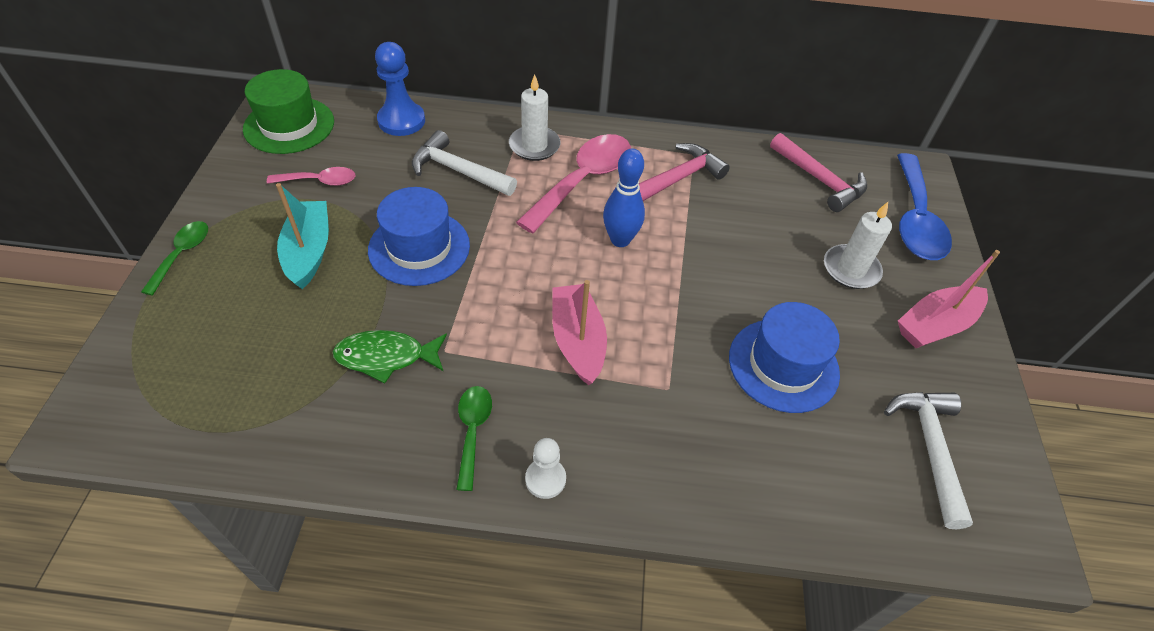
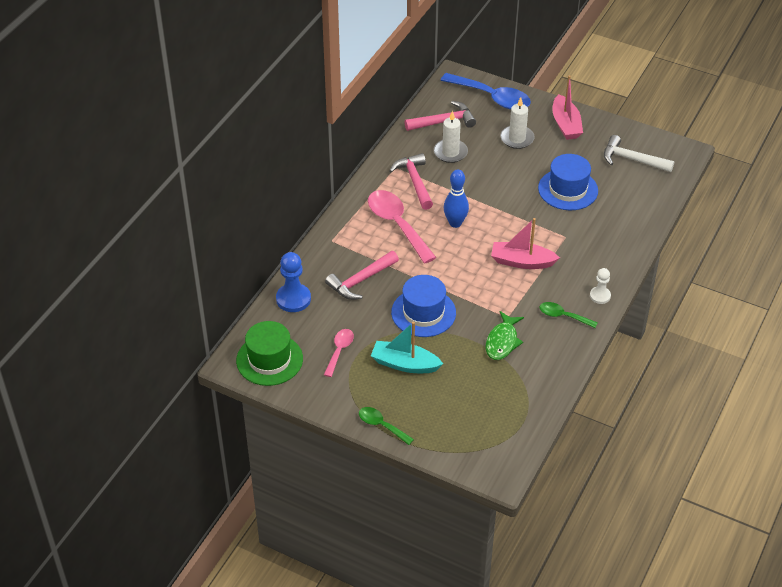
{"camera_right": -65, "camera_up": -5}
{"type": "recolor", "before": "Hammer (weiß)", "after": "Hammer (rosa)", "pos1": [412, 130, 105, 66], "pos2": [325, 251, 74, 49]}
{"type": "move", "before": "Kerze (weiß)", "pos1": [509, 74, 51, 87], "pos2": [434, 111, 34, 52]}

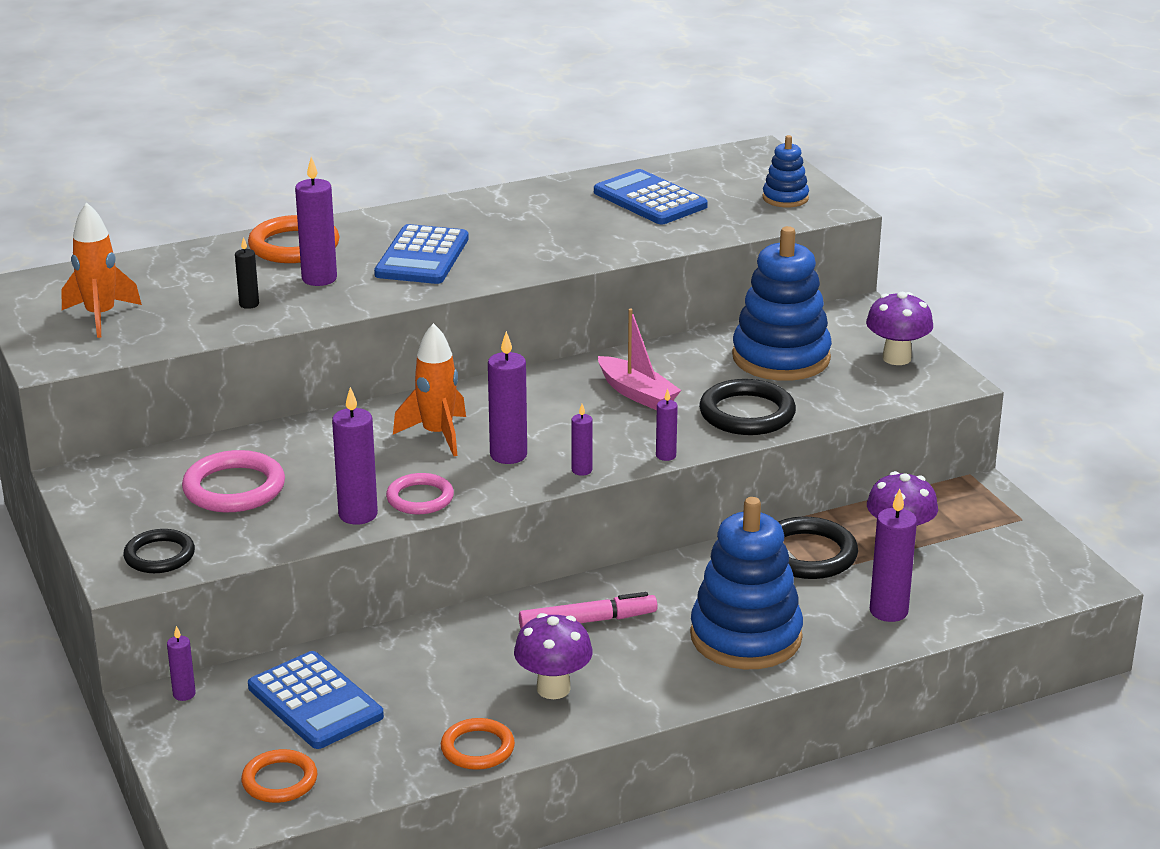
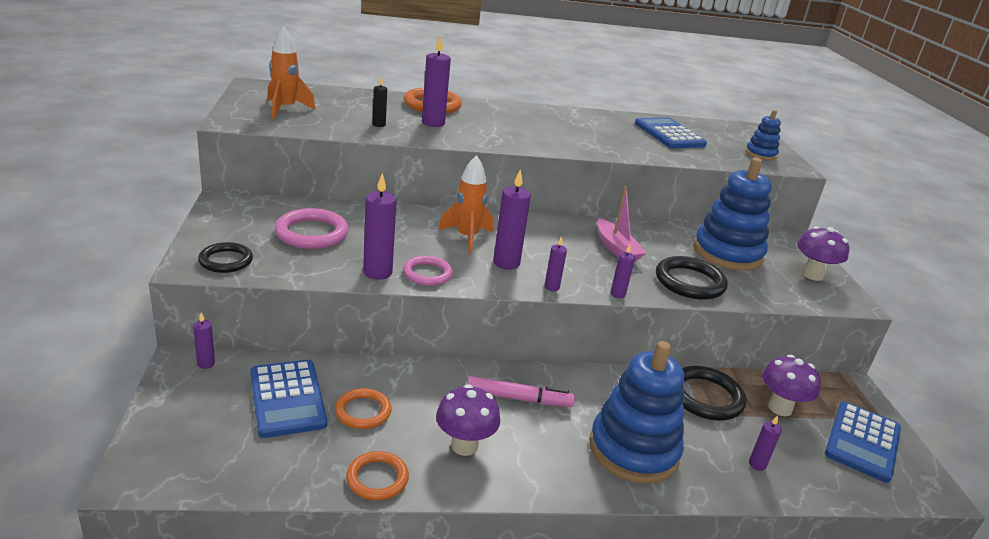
{"camera_right": 15, "camera_up": 0}
{"type": "move", "before": "Ring (orange)", "pos1": [241, 749, 76, 54], "pos2": [335, 388, 57, 41]}
{"type": "move", "before": "Taschenrechner (blau)", "pos1": [374, 224, 95, 60], "pos2": [825, 402, 76, 81]}
{"type": "resize", "before": "Kerze (lila)", "pos1": [870, 489, 47, 133], "pos2": [749, 415, 33, 56], "scale": 0.55}

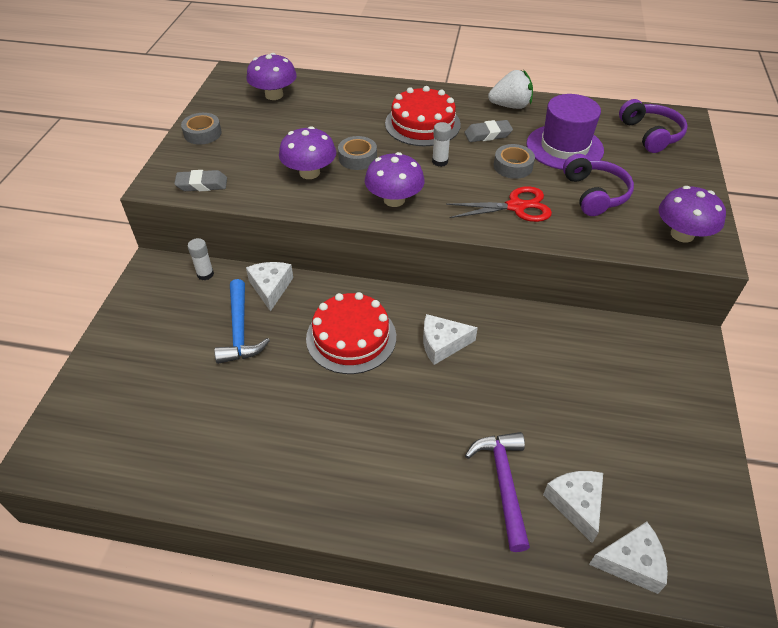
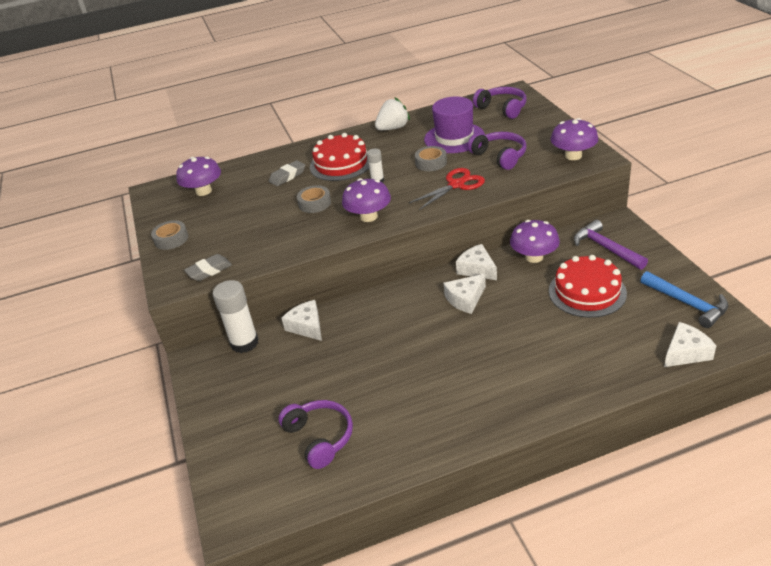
{"camera_right": -25, "camera_up": -10}
{"type": "resize", "before": "Klebestift (weiß)", "pos1": [188, 238, 26, 42], "pos2": [213, 280, 46, 73], "scale": 1.86}
{"type": "move", "before": "Hammer (blau)", "pos1": [214, 279, 56, 85], "pos2": [640, 271, 89, 57]}
{"type": "move", "before": "Pilz (lila)", "pos1": [279, 126, 57, 53], "pos2": [510, 220, 50, 43]}
{"type": "move", "before": "Kuchen (rot)", "pos1": [306, 292, 90, 82], "pos2": [549, 255, 78, 63]}
{"type": "move", "before": "Radiergummi (grau)", "pos1": [465, 120, 48, 22], "pos2": [269, 160, 36, 26]}
{"type": "move", "before": "Hammer (lila)", "pos1": [465, 432, 65, 120], "pos2": [574, 220, 74, 50]}
{"type": "move", "before": "Käse (weiß)", "pos1": [543, 471, 60, 72], "pos2": [456, 244, 41, 36]}
{"type": "insert", "after": "Kopfhörer (lila)", "pos2": [278, 400, 75, 69]}

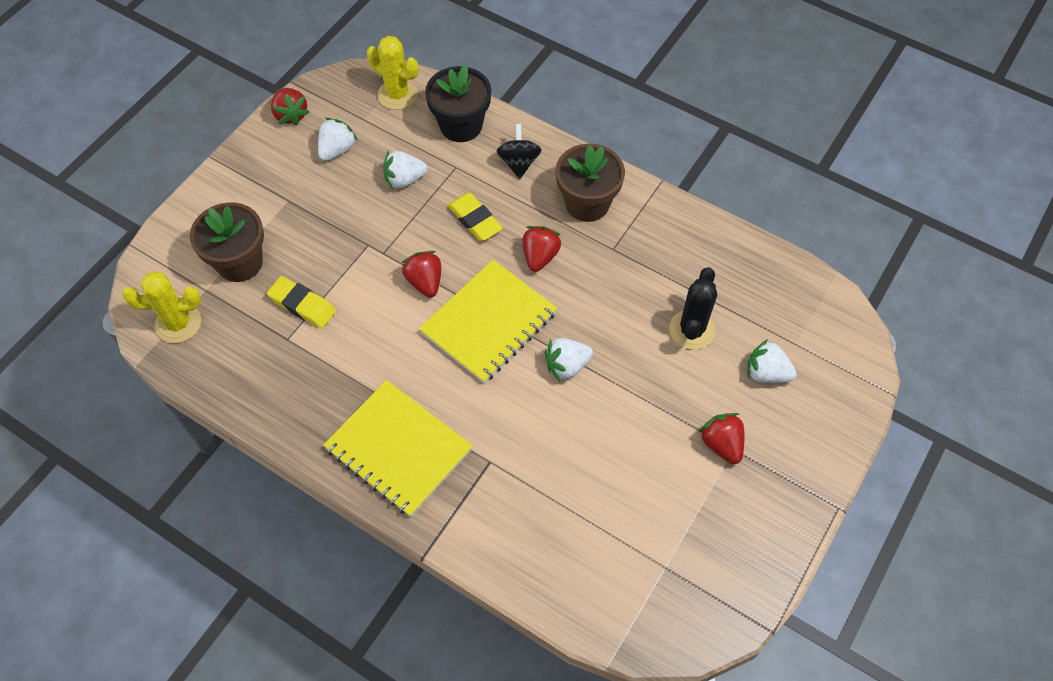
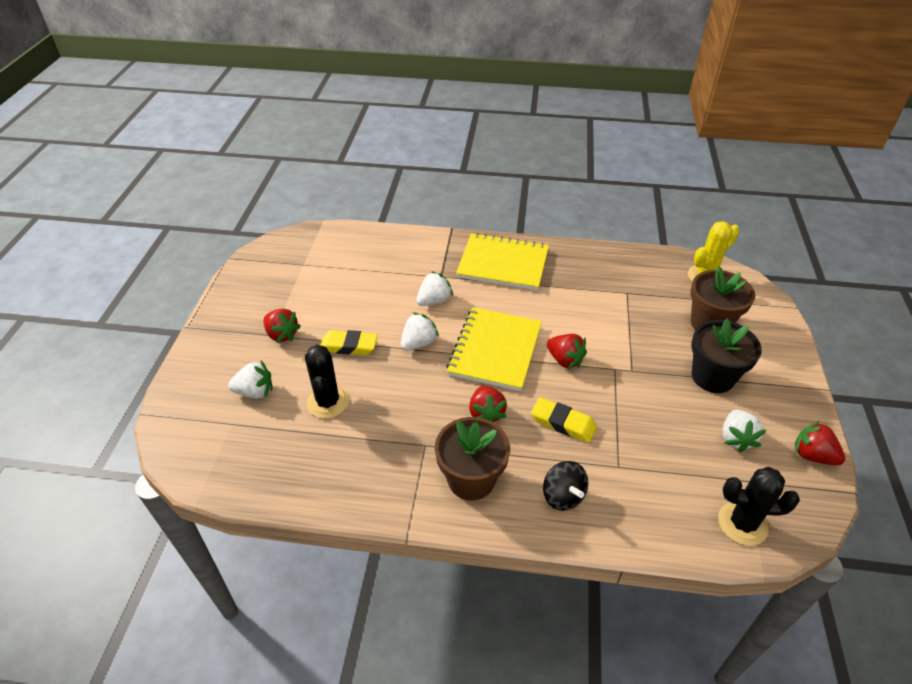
{"camera_right": 155, "camera_up": -15}
{"type": "move", "before": "Radiergummi (gelb)", "pos1": [267, 276, 69, 52], "pos2": [320, 330, 58, 25]}
{"type": "recolor", "before": "Kaktus (gelb)", "after": "Kaktus (schwarz)", "pos1": [367, 36, 51, 74], "pos2": [718, 467, 82, 79]}
{"type": "move", "before": "Erdbeere (weiß)", "pos1": [383, 150, 45, 40], "pos2": [416, 271, 37, 35]}
{"type": "move", "before": "Blumentopf (schwarz)", "pos1": [425, 65, 66, 77], "pos2": [691, 318, 71, 75]}

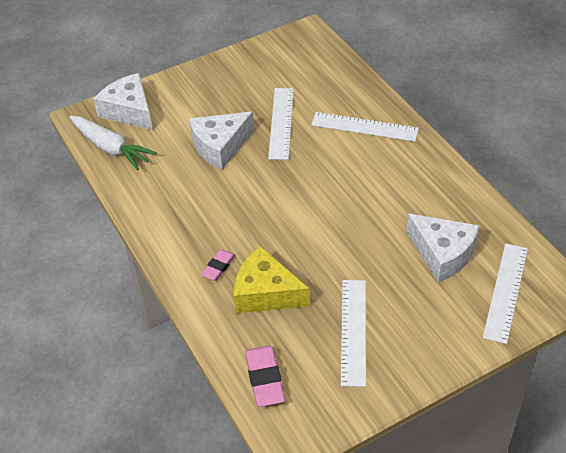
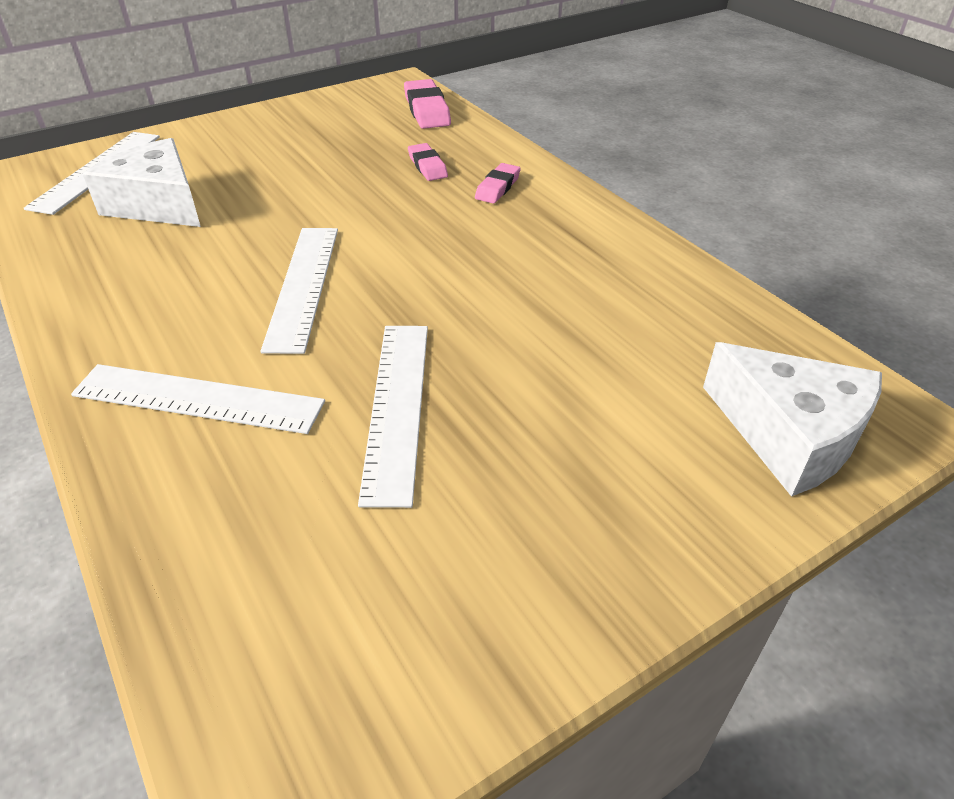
{"camera_right": 175, "camera_up": -5}
{"type": "delete", "before": "Karotte (weiß)", "pos1": [69, 116, 88, 54]}
{"type": "delete", "before": "Käse (weiß)", "pos1": [189, 112, 65, 58]}
{"type": "replace", "before": "Käse (gelb)", "after": "Radiergummi (rosa)", "pos1": [234, 246, 76, 68], "pos2": [408, 143, 40, 38]}
{"type": "move", "before": "Lineal (weiß)", "pos1": [341, 280, 25, 107], "pos2": [261, 228, 77, 126]}

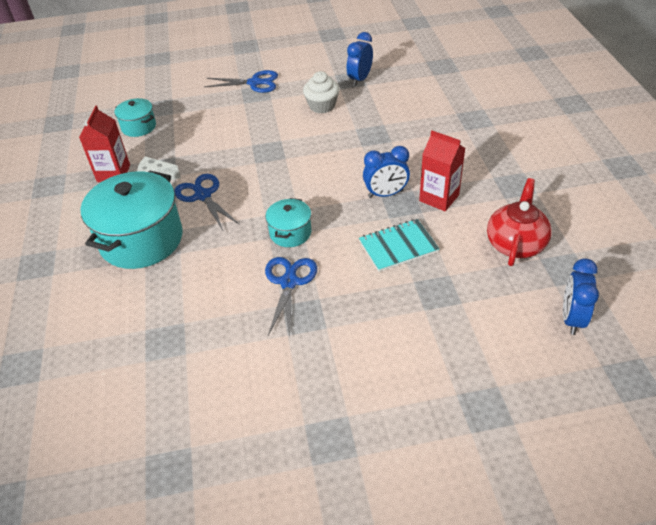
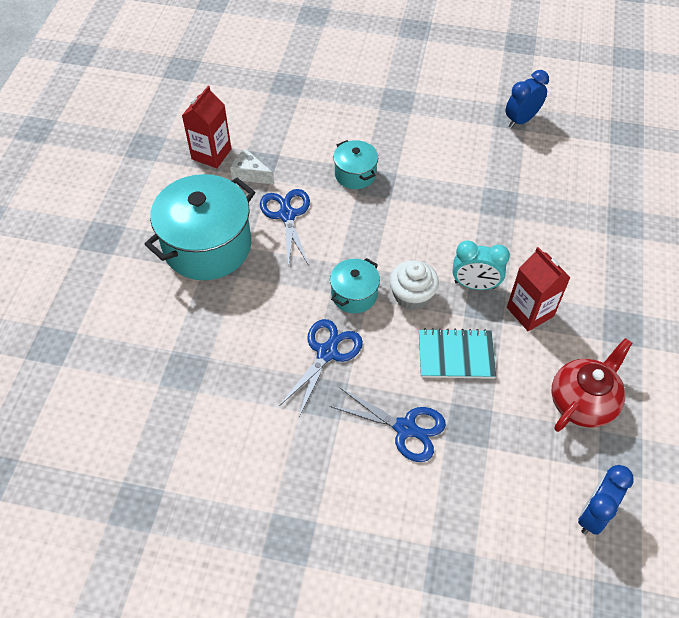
{"camera_right": 20, "camera_up": 10}
{"type": "move", "before": "Kochtopf (türkis)", "pos1": [115, 98, 41, 39], "pos2": [333, 140, 45, 49]}
{"type": "move", "before": "Schere (blau)", "pos1": [204, 70, 74, 23], "pos2": [330, 387, 116, 75]}
{"type": "move", "before": "Muffin (weiß)", "pos1": [303, 71, 37, 42], "pos2": [389, 260, 50, 50]}
{"type": "recolor", "before": "Wecker (blau)", "after": "Wecker (türkis)", "pos1": [363, 146, 47, 52], "pos2": [452, 241, 58, 49]}

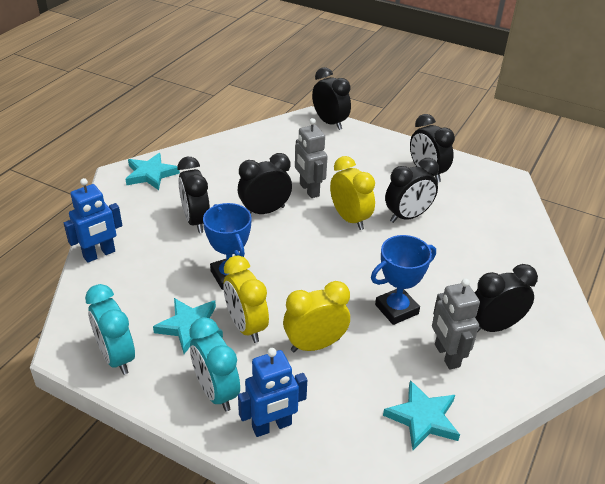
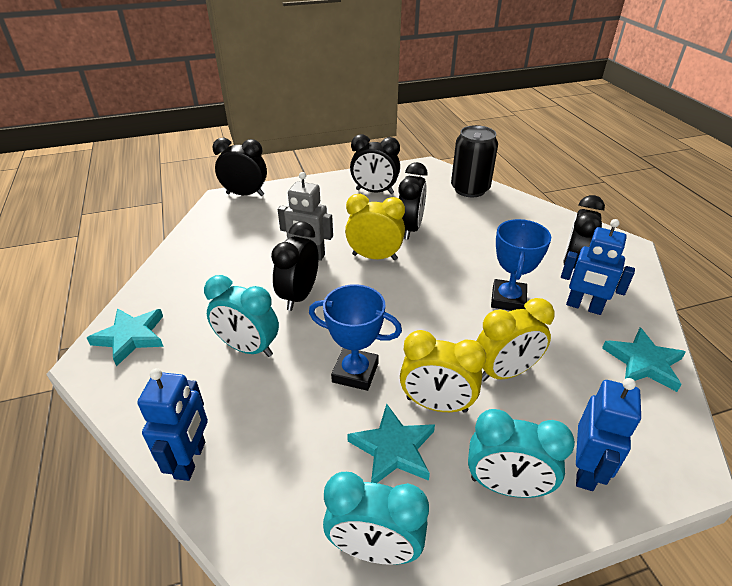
{"camera_right": -45, "camera_up": 0}
{"type": "recolor", "before": "Wecker (schwarz)", "after": "Wecker (türkis)", "pos1": [177, 157, 33, 76], "pos2": [204, 275, 75, 82]}
{"type": "rotate", "before": "Wecker (gelb)", "pos1": [283, 281, 67, 71], "pos2": [476, 298, 79, 84], "turn": -135}
{"type": "recolor", "before": "Roboter (grau)", "after": "Roboter (blau)", "pos1": [432, 279, 48, 91], "pos2": [561, 219, 74, 96]}
{"type": "insert", "after": "Dose (schwarz)", "pos2": [451, 125, 47, 72]}

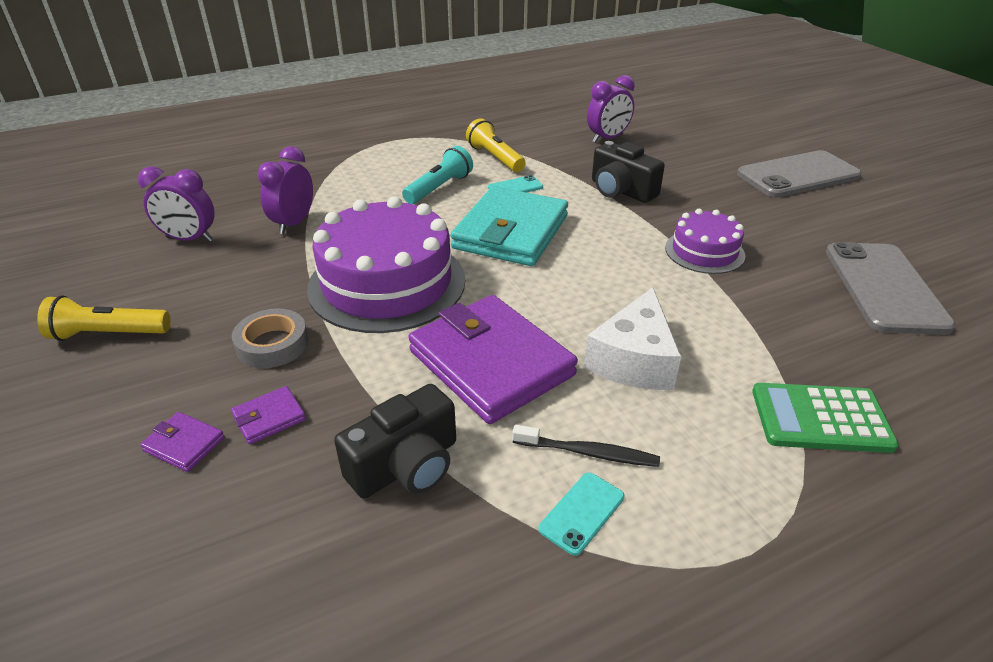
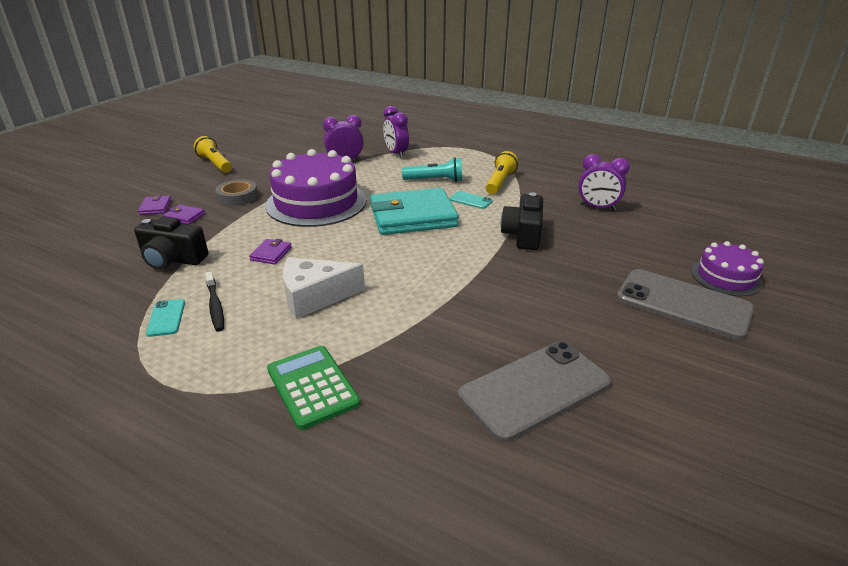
{"camera_right": 55, "camera_up": -5}
{"type": "move", "before": "Wecker (lila)", "pos1": [138, 166, 77, 76], "pos2": [383, 106, 26, 52]}
{"type": "resize", "before": "Geldbörse (lila)", "pos1": [408, 295, 170, 129], "pos2": [249, 239, 43, 26], "scale": 0.4}
{"type": "rotate", "before": "Handy (türkis)", "pos1": [539, 473, 86, 83], "pos2": [146, 299, 39, 38], "turn": 75}
{"type": "move", "before": "Kuchen (lila)", "pos1": [665, 209, 80, 65], "pos2": [691, 241, 73, 55]}

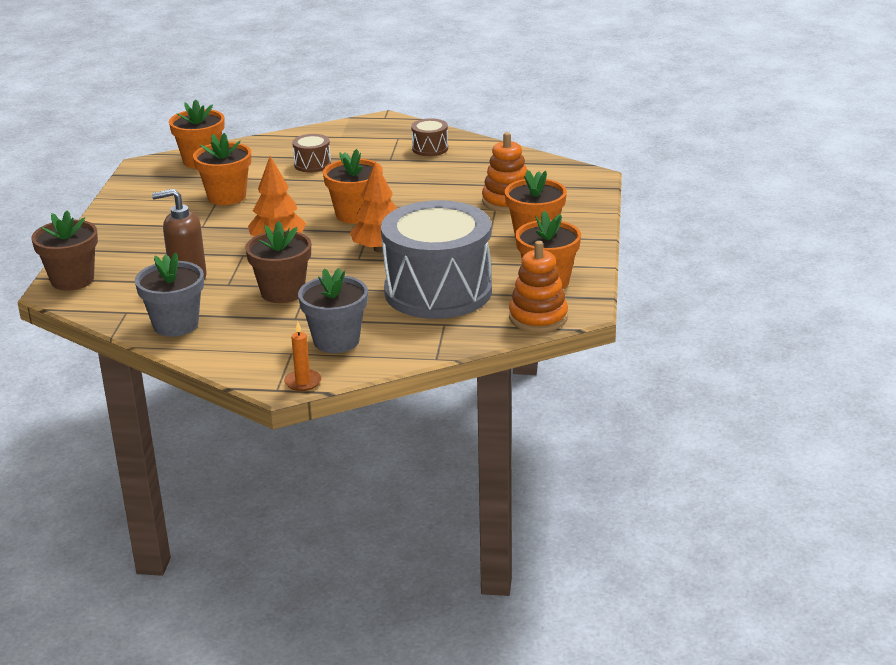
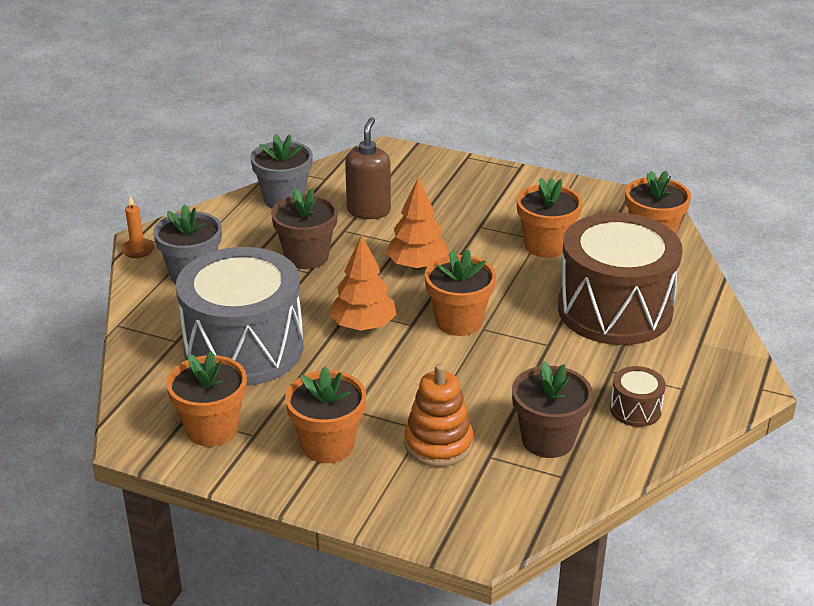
{"camera_right": 105, "camera_up": 5}
{"type": "move", "before": "Blumentopf (braun)", "pos1": [31, 210, 67, 81], "pos2": [512, 361, 81, 97]}
{"type": "resize", "before": "Trommel (braun)", "pos1": [292, 134, 39, 38], "pos2": [558, 212, 124, 133], "scale": 2.47}
{"type": "delete", "before": "Stapelspielzeug (orange)", "pos1": [509, 241, 59, 91]}

